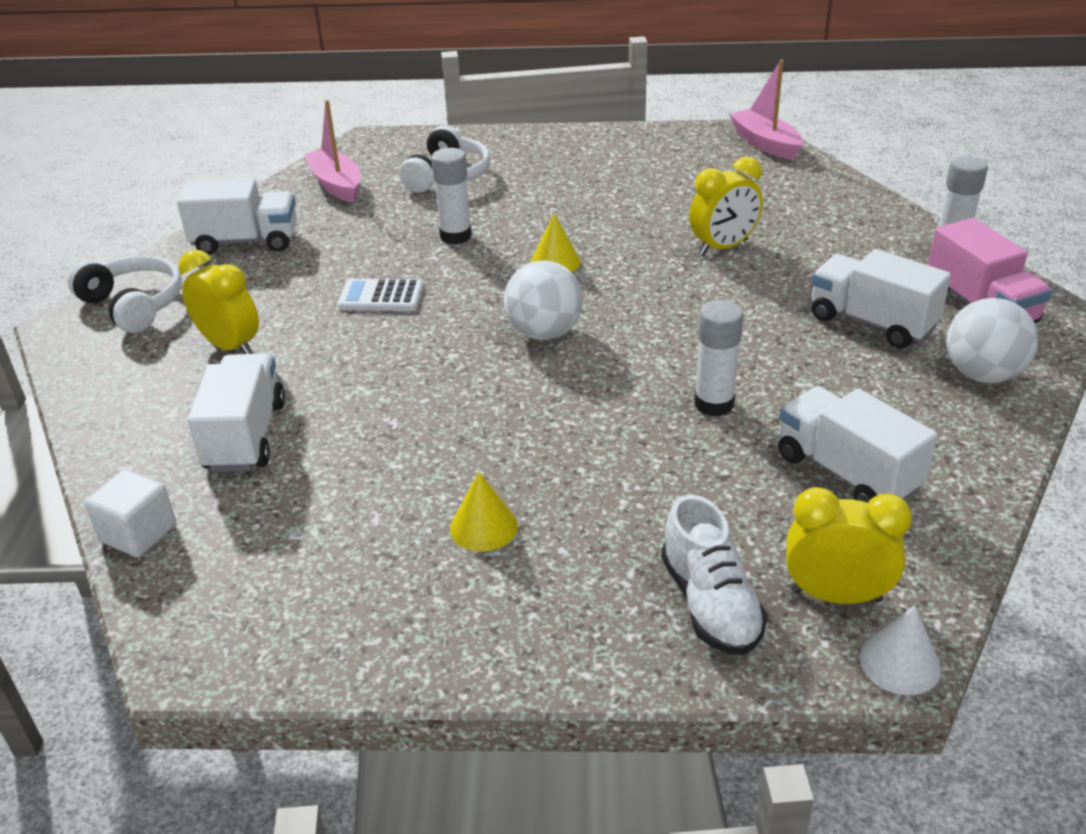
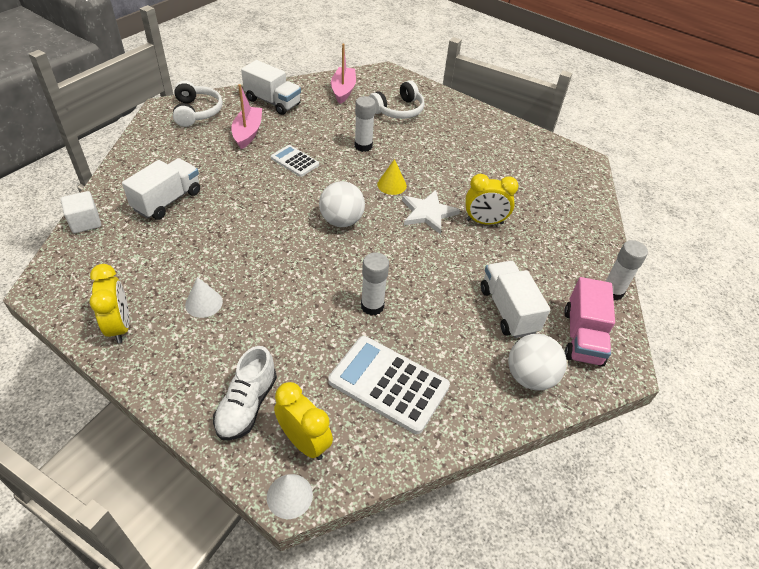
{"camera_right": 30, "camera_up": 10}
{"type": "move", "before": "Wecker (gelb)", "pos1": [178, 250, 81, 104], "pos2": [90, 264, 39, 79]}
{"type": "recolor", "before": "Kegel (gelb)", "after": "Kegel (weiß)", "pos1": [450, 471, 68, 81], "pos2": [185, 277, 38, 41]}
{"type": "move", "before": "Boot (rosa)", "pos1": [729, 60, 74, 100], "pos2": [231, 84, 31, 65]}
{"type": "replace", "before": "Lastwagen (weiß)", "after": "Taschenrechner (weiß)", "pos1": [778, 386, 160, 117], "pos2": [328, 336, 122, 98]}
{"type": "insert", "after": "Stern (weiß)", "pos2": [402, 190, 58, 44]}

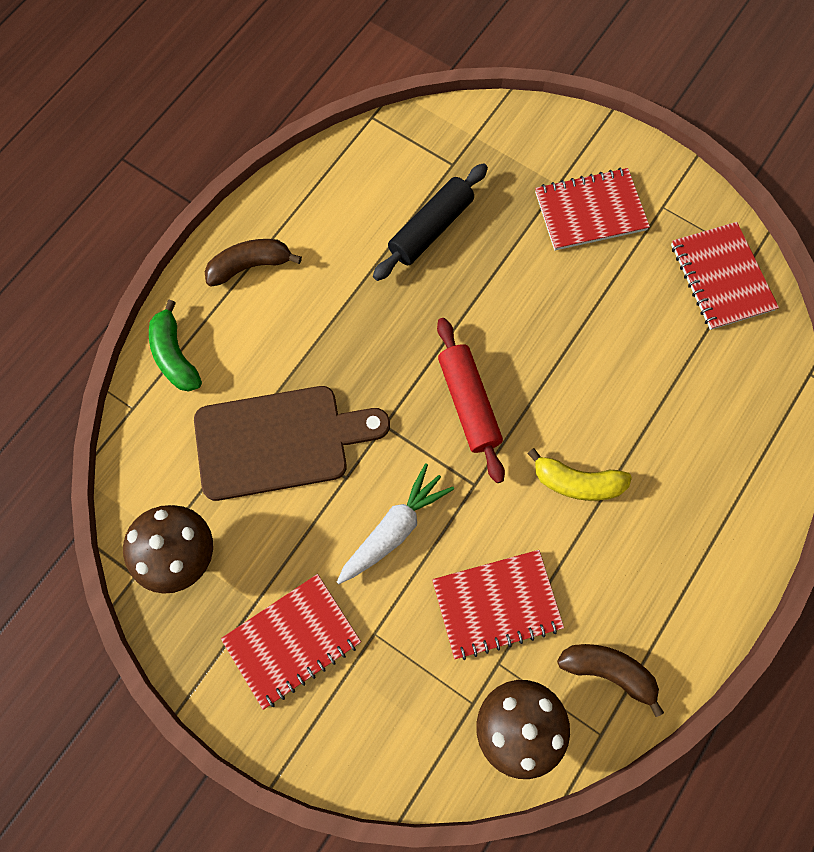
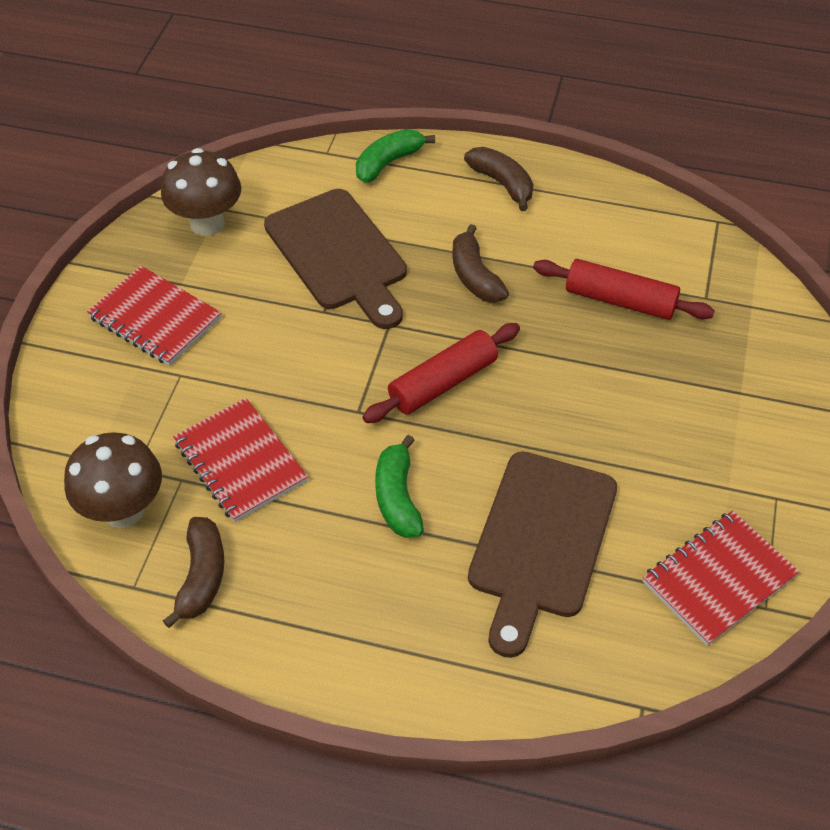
{"camera_right": 70, "camera_up": -20}
{"type": "delete", "before": "Karotte (weiß)", "pos1": [337, 463, 117, 121]}
{"type": "recolor", "before": "Nudelholz (schwarz)", "after": "Nudelholz (rot)", "pos1": [373, 163, 115, 118], "pos2": [533, 259, 182, 61]}
{"type": "recolor", "before": "Banane (gelb)", "after": "Banane (grün)", "pos1": [527, 448, 105, 53], "pos2": [375, 435, 49, 103]}
{"type": "delete", "before": "Notizbuch (rot)", "pos1": [535, 168, 115, 83]}
{"type": "insert", "after": "Banane (braun)", "pos2": [452, 224, 57, 79]}
{"type": "insert", "after": "Schneidebrett (braun)", "pos2": [468, 452, 149, 206]}

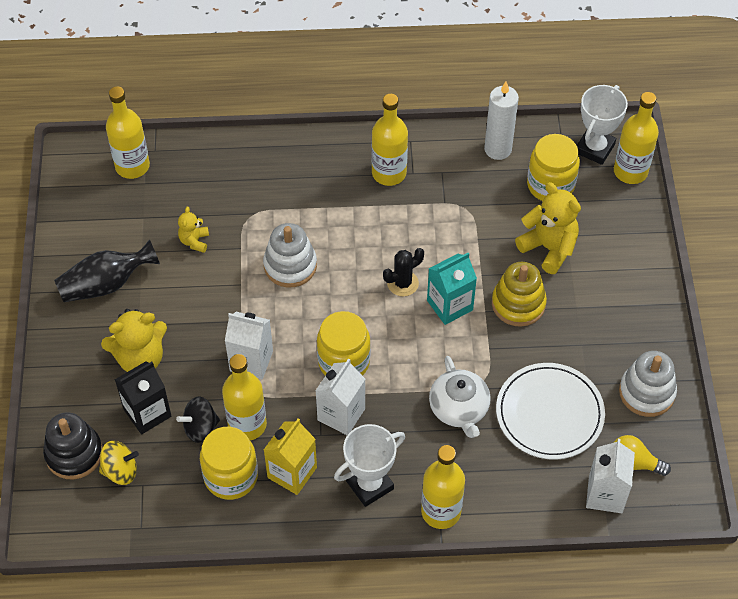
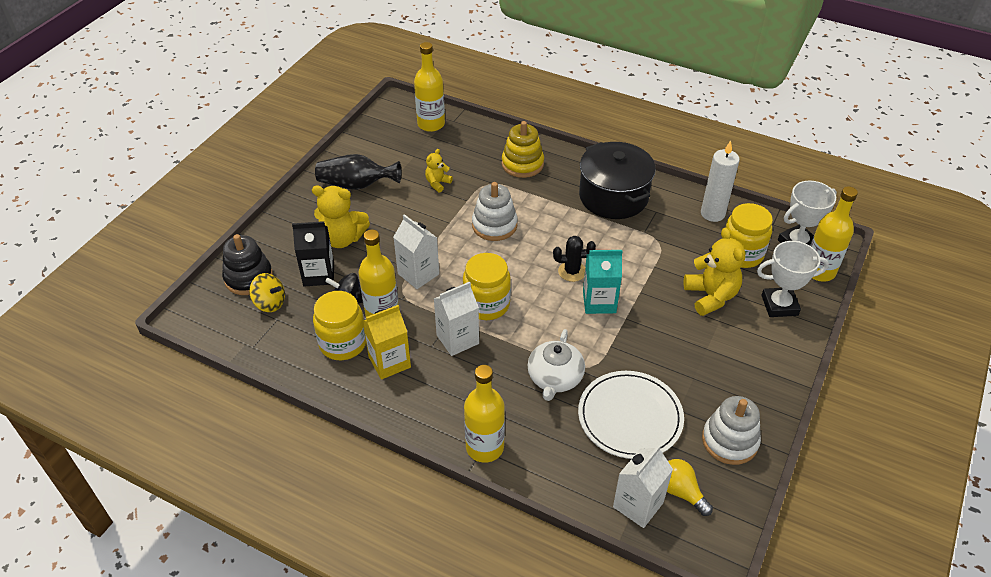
{"camera_right": 30, "camera_up": -10}
{"type": "move", "before": "Pokal (weiß)", "pos1": [334, 424, 71, 83], "pos2": [757, 241, 72, 76]}
{"type": "replace", "before": "Flasche (gelb)", "after": "Kochtopf (schwarz)", "pos1": [372, 94, 36, 92], "pos2": [579, 142, 77, 77]}
{"type": "move", "before": "Stapelspielzeug (gelb)", "pos1": [492, 262, 55, 65], "pos2": [502, 121, 42, 57]}

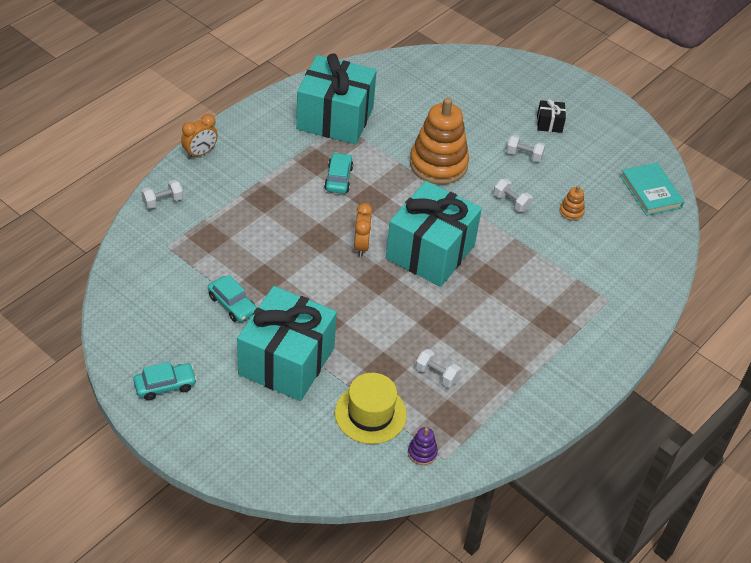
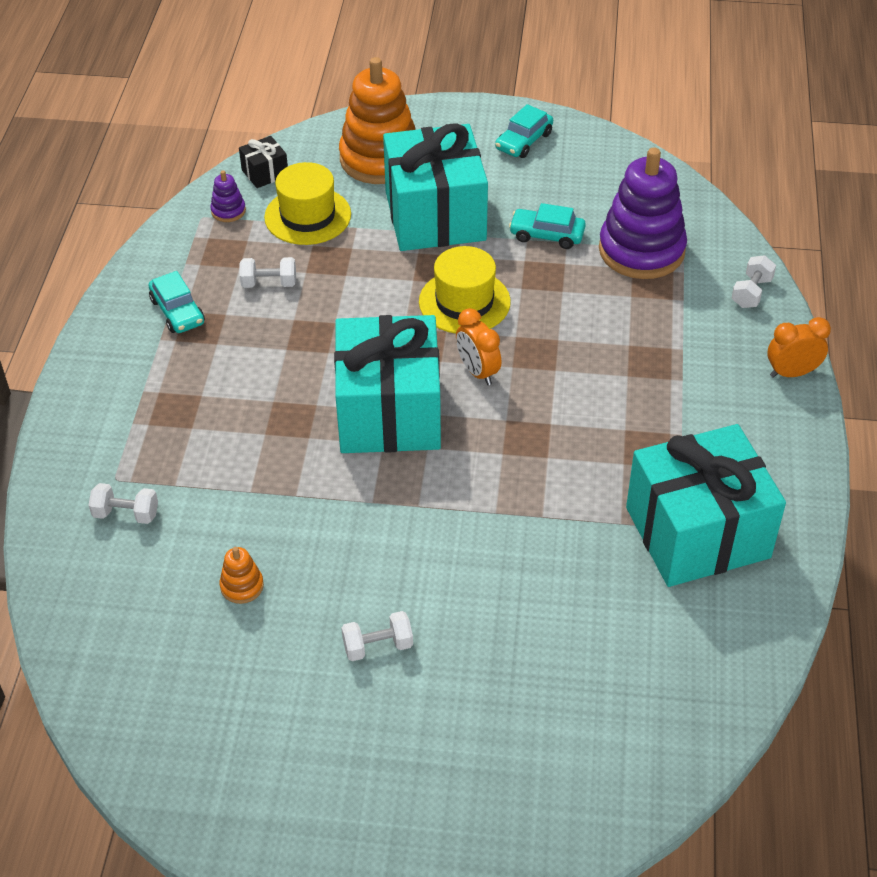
{"camera_right": 150, "camera_up": 0}
{"type": "rotate", "before": "Wecker (orange)", "pos1": [181, 114, 37, 45], "pos2": [767, 317, 64, 61], "turn": 60}
{"type": "move", "before": "Auto (türkis)", "pos1": [324, 153, 29, 41], "pos2": [149, 271, 56, 62]}
{"type": "move", "before": "Stapelspielzeug (orange)", "pos1": [410, 97, 59, 88], "pos2": [339, 57, 77, 127]}
{"type": "move", "before": "Hantel (weiß)", "pos1": [493, 179, 40, 33], "pos2": [89, 483, 69, 41]}
{"type": "move", "before": "Geschenk (schwarz)", "pos1": [537, 99, 29, 34], "pos2": [239, 136, 49, 52]}
{"type": "delete", "before": "Buch (türkis)", "pos1": [620, 163, 64, 53]}
{"type": "insert", "after": "Hut (gelb)", "pos2": [419, 246, 92, 88]}
{"type": "insert", "after": "Stapelspielzeug (lila)", "pos2": [599, 147, 88, 132]}

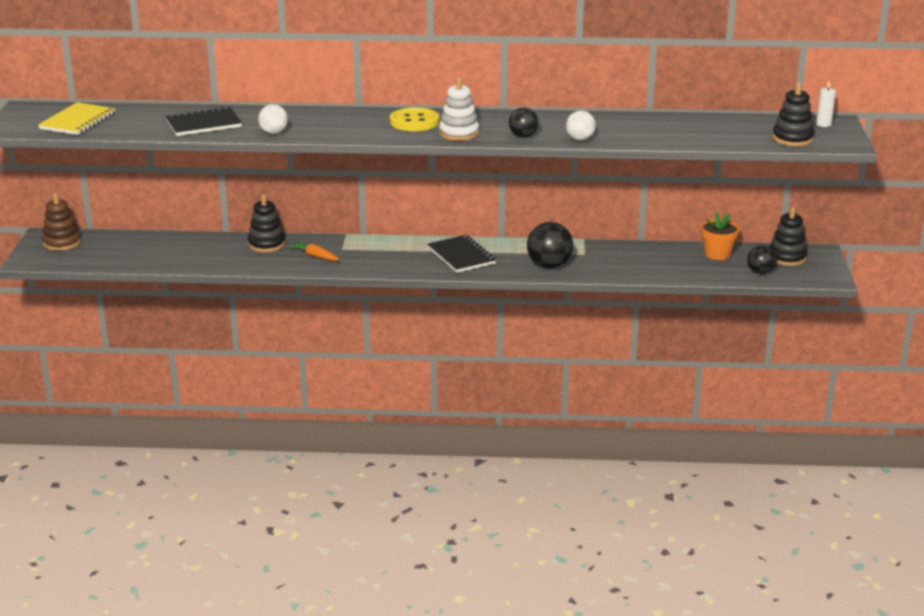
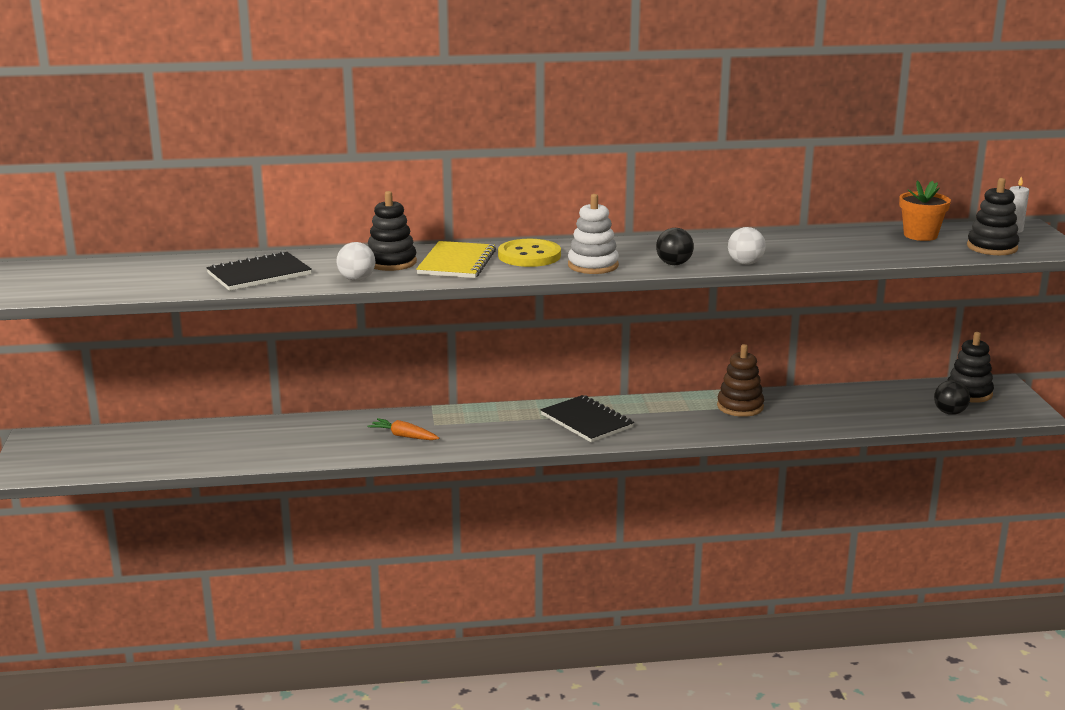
{"camera_right": -10, "camera_up": -5}
{"type": "move", "before": "Notizbuch (gelb)", "pos1": [38, 102, 78, 33], "pos2": [416, 241, 80, 37]}
{"type": "move", "before": "Stapelspielzeug (braun)", "pos1": [42, 193, 39, 58], "pos2": [717, 344, 47, 73]}
{"type": "move", "before": "Stapelspielzeug (schwarz)", "pos1": [248, 194, 37, 58], "pos2": [368, 191, 49, 80]}
{"type": "delete", "before": "Ball (schwarz)", "pos1": [527, 222, 46, 46]}
{"type": "move", "before": "Blumentopf (orange)", "pos1": [701, 212, 39, 48], "pos2": [899, 180, 52, 61]}

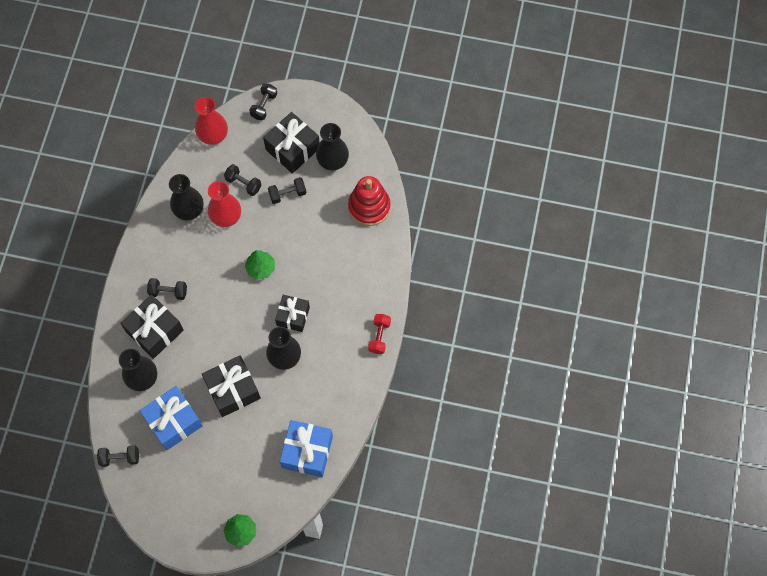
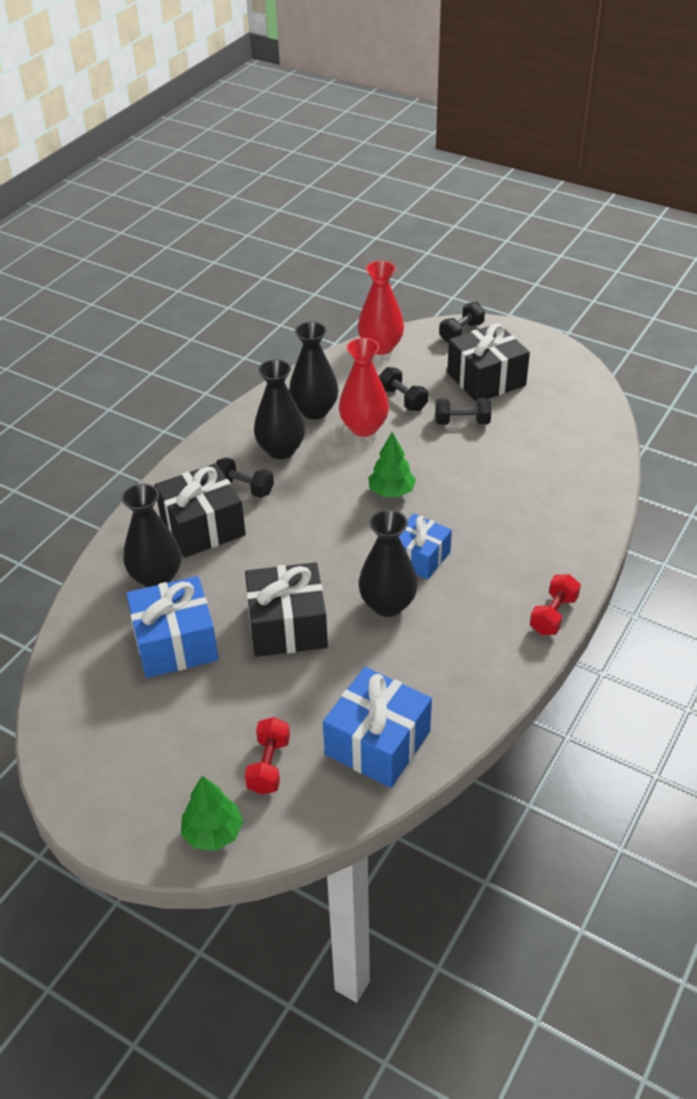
{"camera_right": 20, "camera_up": -25}
{"type": "delete", "before": "Hantel (schwarz)", "pos1": [97, 445, 42, 22]}
{"type": "recolor", "before": "Geschenk (schwarz)", "after": "Geschenk (blau)", "pos1": [275, 295, 35, 37], "pos2": [399, 514, 53, 66]}
{"type": "move", "before": "Vase (schwarz)", "pos1": [316, 123, 33, 47], "pos2": [254, 359, 51, 100]}
{"type": "delete", "before": "Stapelspielzeug (rot)", "pos1": [348, 176, 42, 50]}
{"type": "insert", "after": "Hantel (rot)", "pos2": [245, 717, 45, 78]}

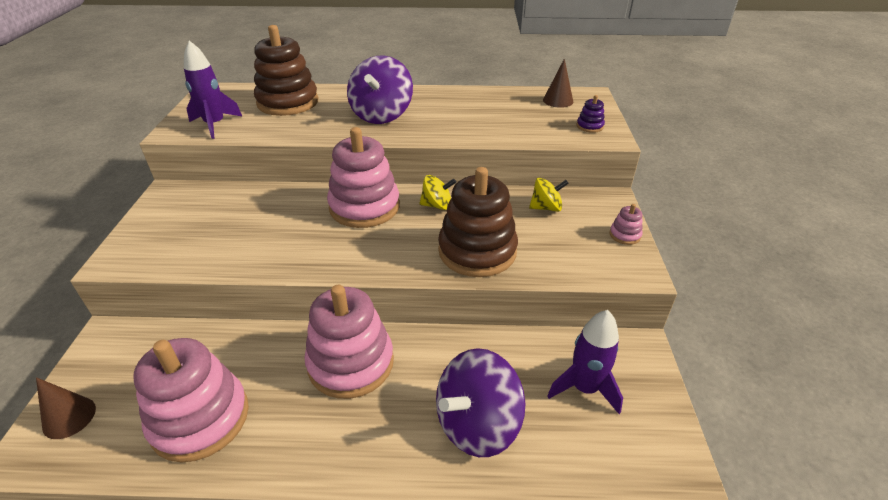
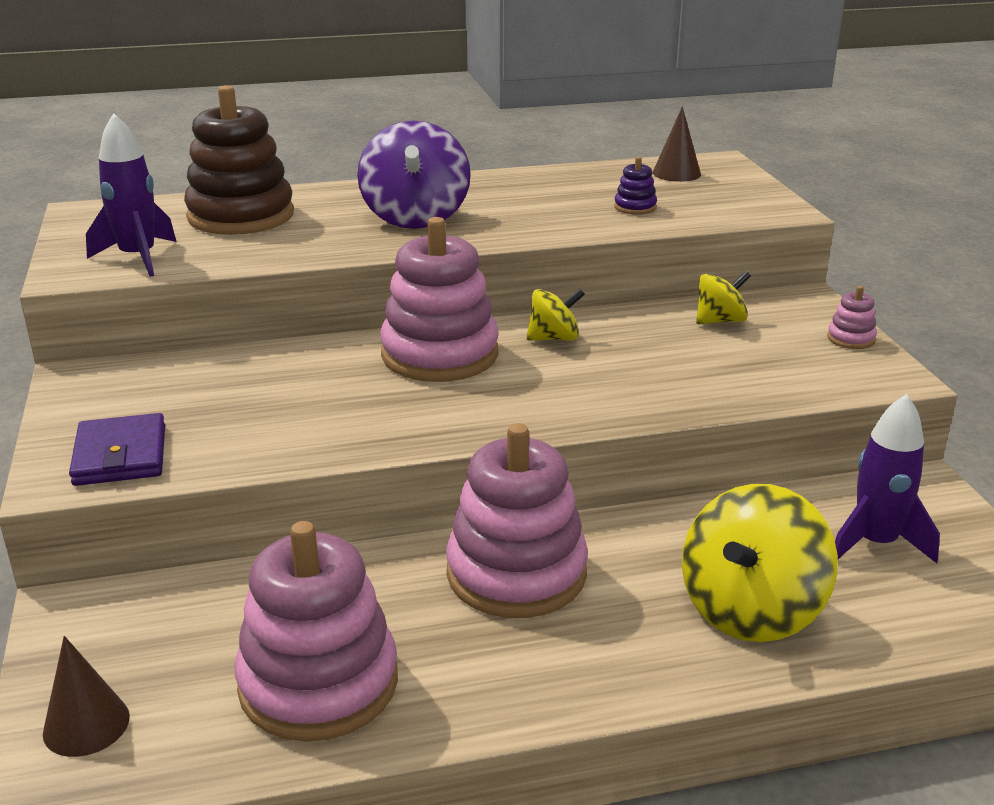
{"camera_right": -15, "camera_up": -10}
{"type": "recolor", "before": "Kreisel (lila)", "after": "Kreisel (gelb)", "pos1": [436, 348, 89, 109], "pos2": [682, 484, 156, 158]}
{"type": "delete", "before": "Stapelspielzeug (braun)", "pos1": [438, 167, 80, 110]}
{"type": "move", "before": "Stapelspielzeug (lila)", "pos1": [577, 95, 28, 38], "pos2": [614, 157, 43, 58]}
{"type": "insert", "after": "Geldbörse (lila)", "pos2": [69, 413, 96, 73]}

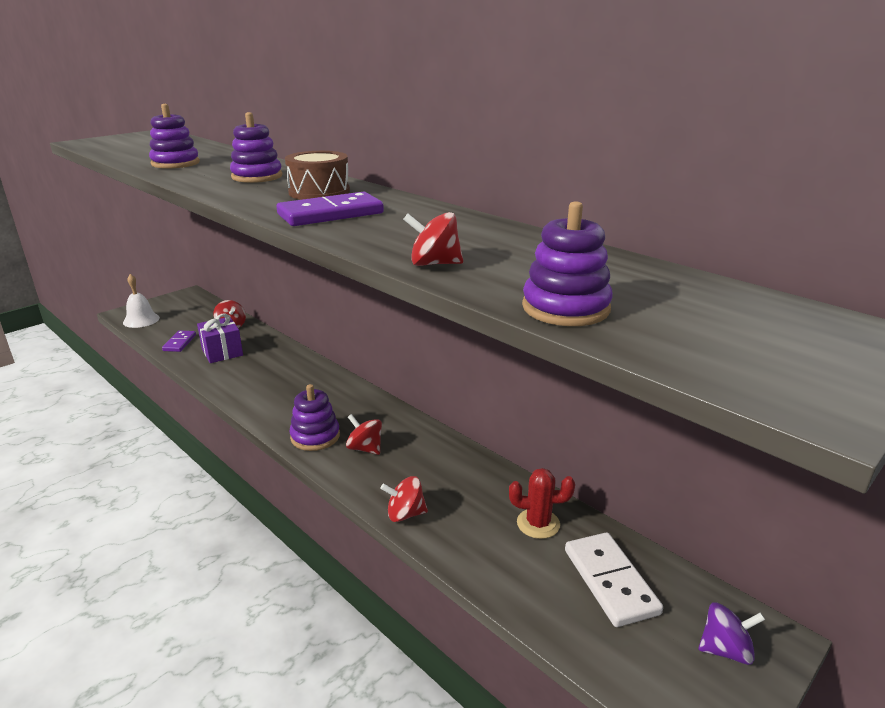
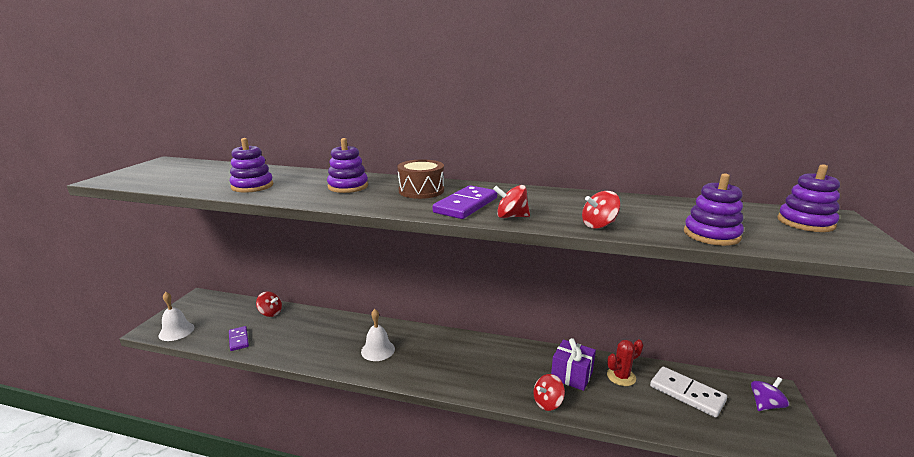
{"camera_right": -30, "camera_up": -5}
{"type": "move", "before": "Geschenk (lila)", "pos1": [197, 314, 46, 49], "pos2": [551, 338, 45, 53]}
{"type": "move", "before": "Stapelspielzeug (lila)", "pos1": [290, 384, 50, 67], "pos2": [777, 164, 63, 68]}
{"type": "move", "before": "Kreisel (rot)", "pos1": [346, 414, 36, 41], "pos2": [493, 185, 37, 33]}
{"type": "insert", "after": "Glocke (weiß)", "pos2": [361, 309, 34, 52]}

